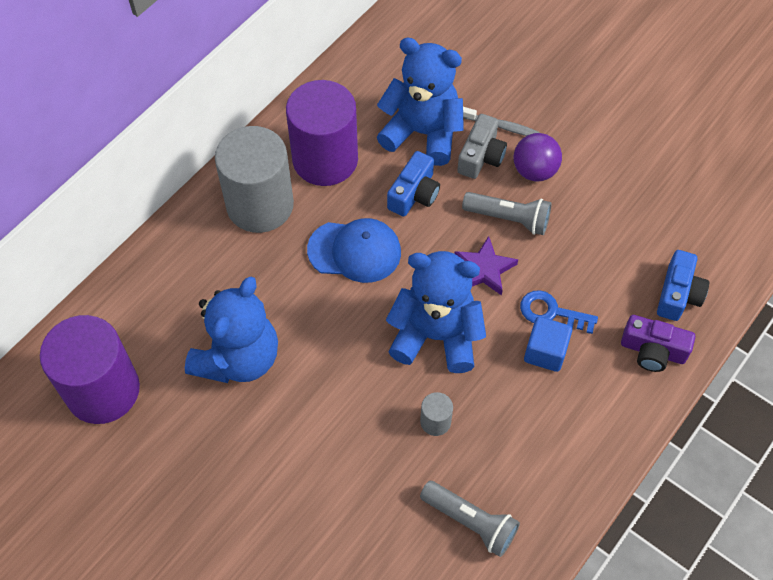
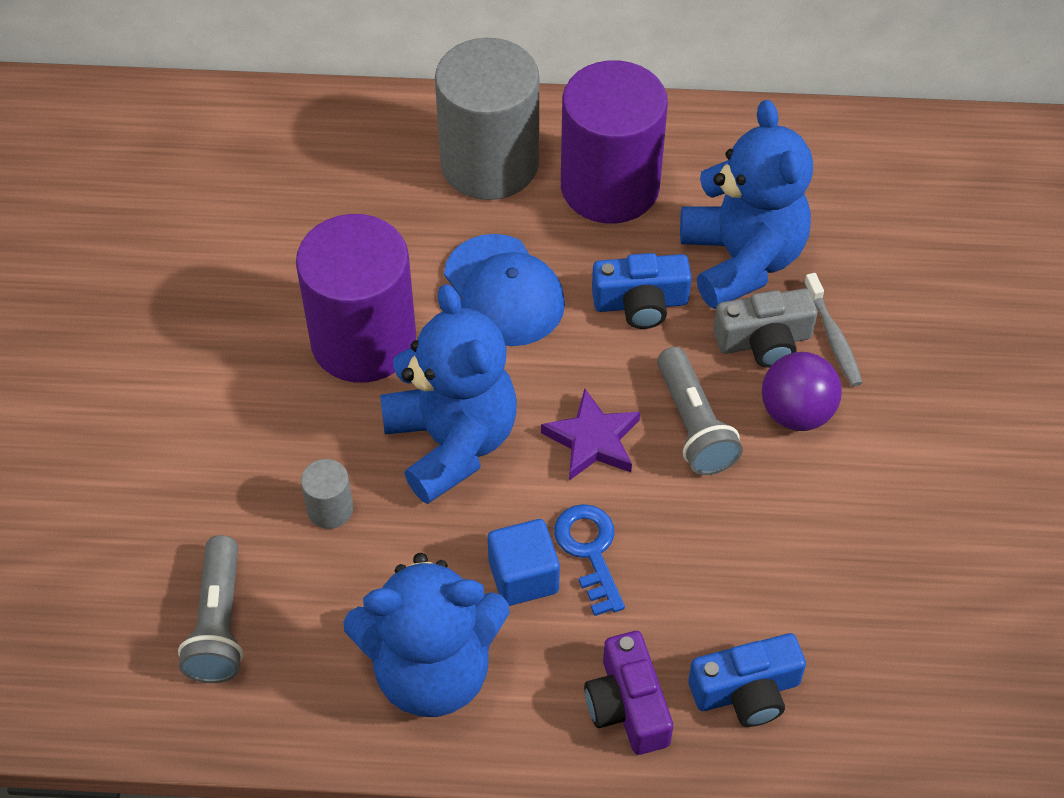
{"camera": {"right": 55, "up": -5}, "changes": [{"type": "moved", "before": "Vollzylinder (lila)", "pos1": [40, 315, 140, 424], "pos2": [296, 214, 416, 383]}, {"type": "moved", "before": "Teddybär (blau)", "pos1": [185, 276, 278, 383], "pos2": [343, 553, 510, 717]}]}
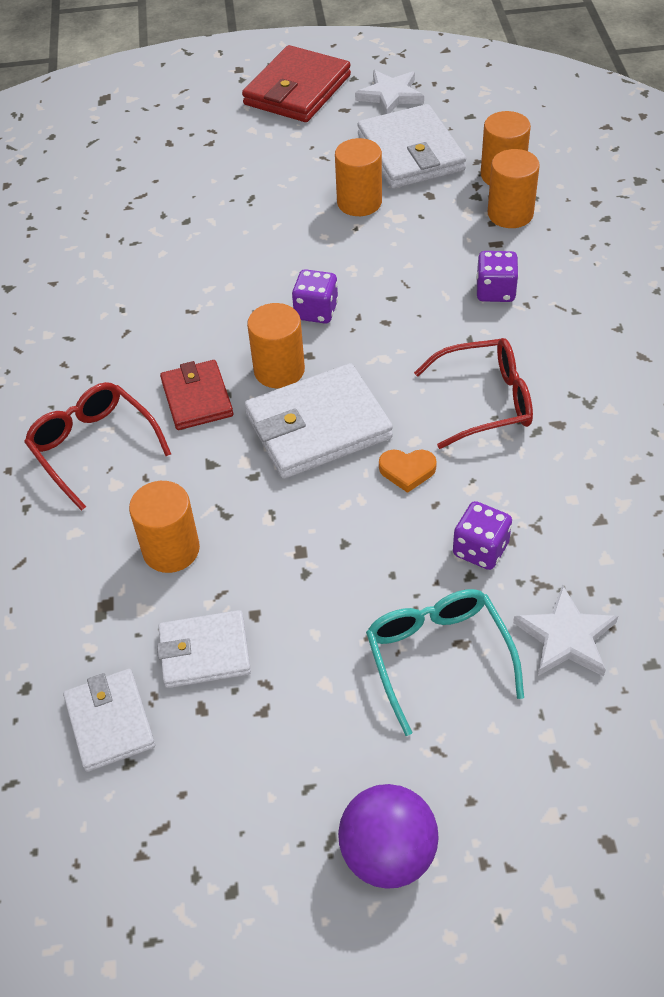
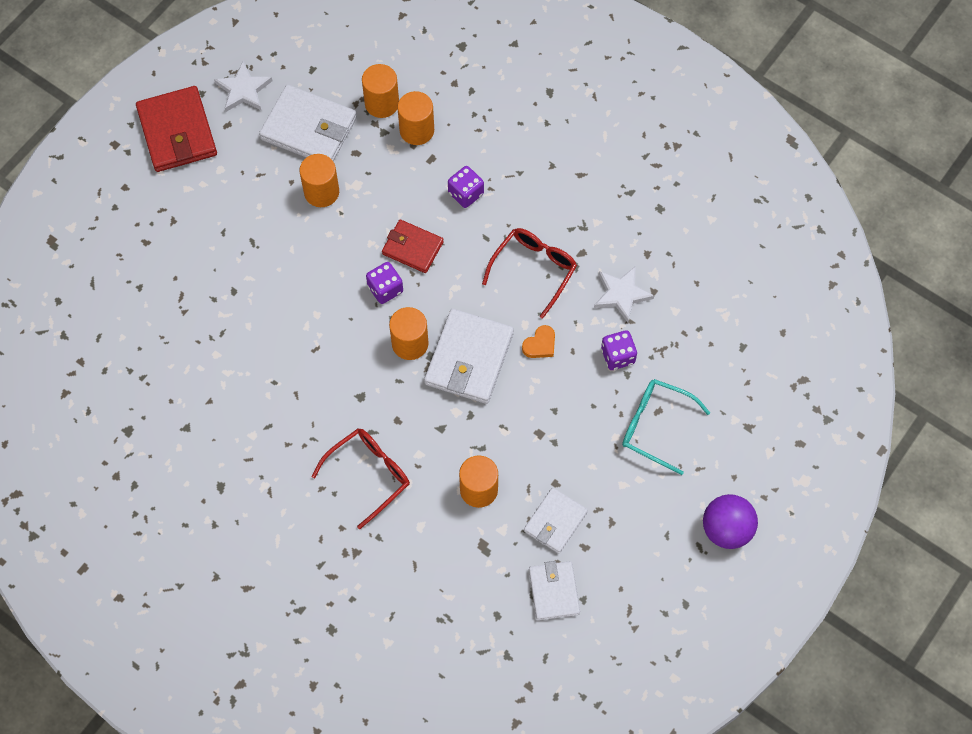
{"camera": {"right": -50, "up": 15}, "changes": [{"type": "moved", "before": "Geldbörse (rot)", "pos1": [160, 360, 233, 430], "pos2": [382, 220, 444, 273]}, {"type": "moved", "before": "Stern (weiß)", "pos1": [513, 585, 618, 676], "pos2": [594, 266, 654, 323]}, {"type": "turned", "before": "Brille (rot)", "pos1": [24, 382, 171, 511], "pos2": [312, 429, 410, 529], "turn": 135}, {"type": "turned", "before": "Geldbörse (weiß)", "pos1": [63, 669, 155, 772], "pos2": [529, 561, 580, 621], "turn": 60}]}
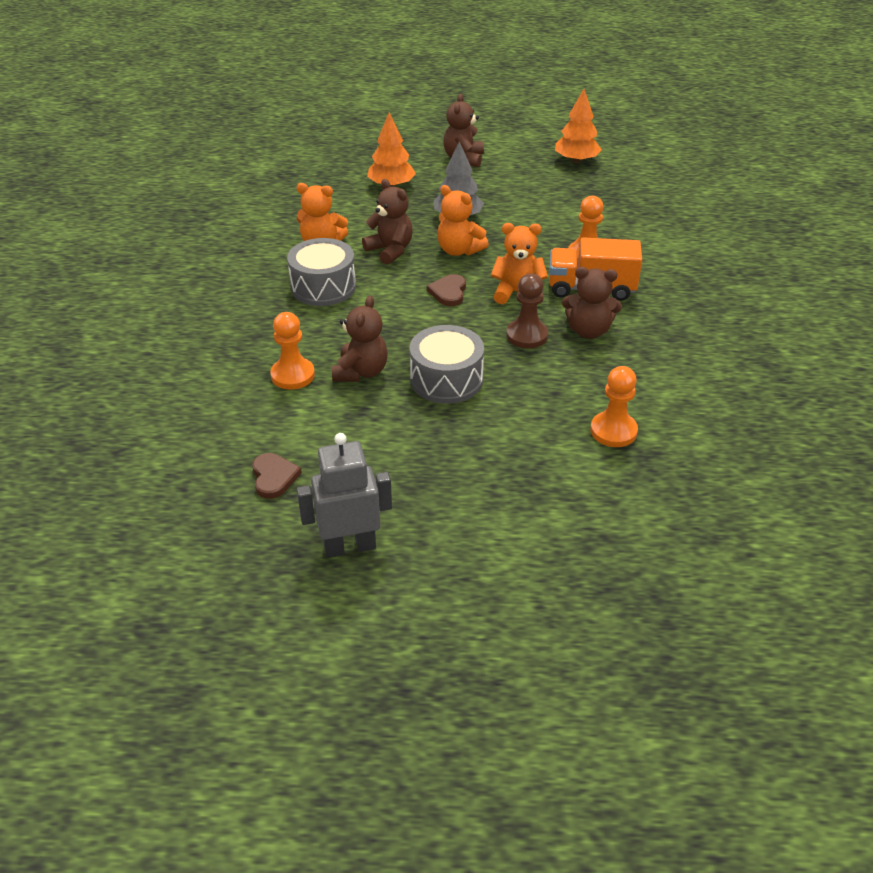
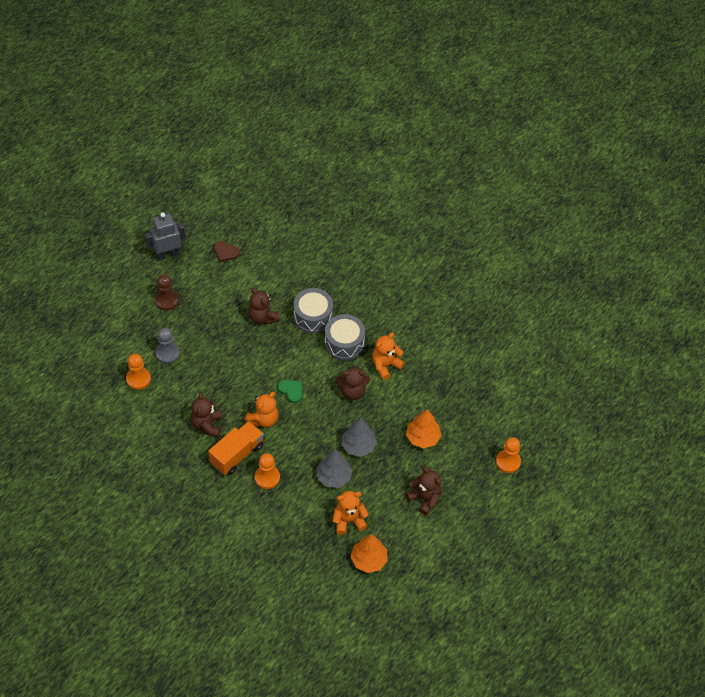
{"camera": {"right": 125, "up": 15}, "changes": [{"type": "added", "after": "Bauer (grau)", "pos2": [155, 328, 180, 364]}, {"type": "added", "after": "Baum (grau)", "pos2": [316, 450, 352, 488]}, {"type": "moved", "before": "Bauer (orange)", "pos1": [270, 312, 315, 390], "pos2": [496, 437, 521, 473]}, {"type": "moved", "before": "Trommel (grau)", "pos1": [410, 325, 484, 404], "pos2": [293, 288, 333, 333]}, {"type": "moved", "before": "Teddybär (orange)", "pos1": [437, 185, 489, 256], "pos2": [333, 491, 369, 535]}, {"type": "moved", "before": "Bauer (braun)", "pos1": [506, 273, 548, 348], "pos2": [155, 275, 179, 310]}, {"type": "recoloured", "before": "Herz (braun)", "after": "Herz (grün)", "pos1": [427, 274, 466, 306], "pos2": [278, 380, 302, 403]}, {"type": "turned", "before": "Roboter (grau)", "pos1": [297, 433, 392, 558], "pos2": [145, 213, 185, 260], "turn": -135}, {"type": "turned", "before": "Teddybär (braun)", "pos1": [562, 267, 622, 339], "pos2": [191, 392, 222, 437], "turn": -45}]}
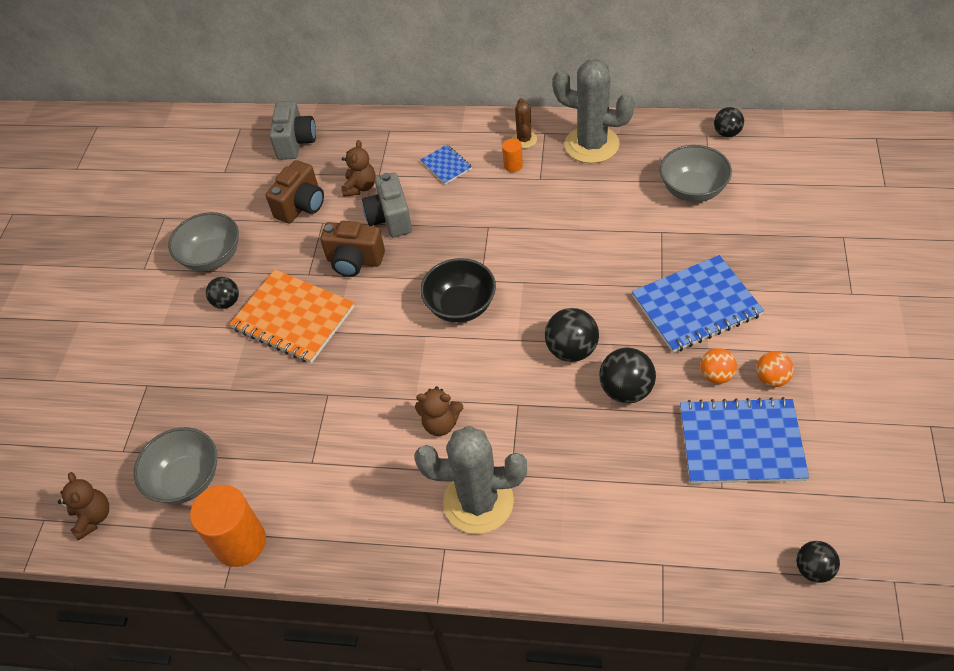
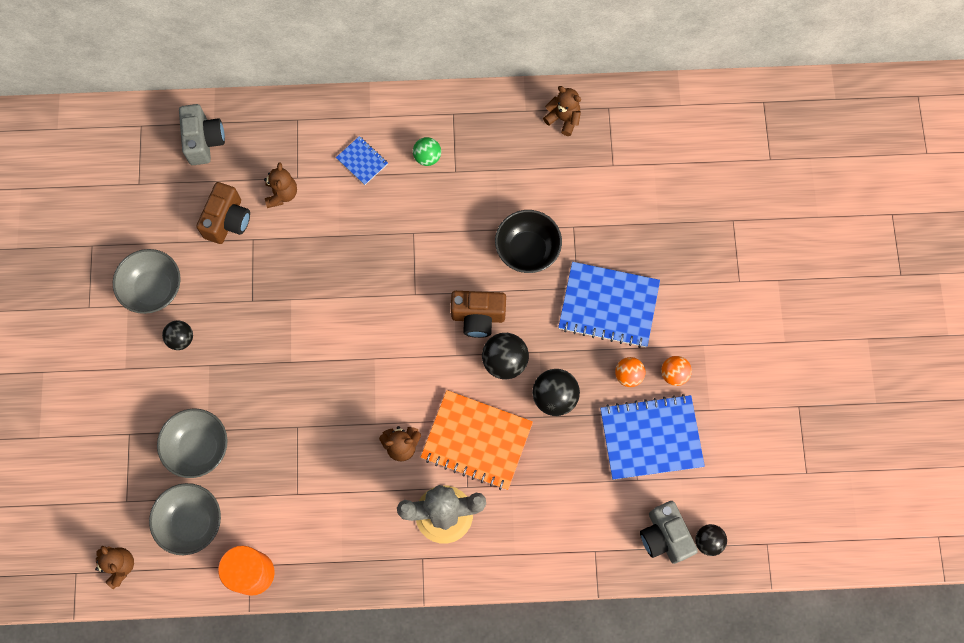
{"camera": {"right": -15, "up": 20}, "changes": [{"type": "removed", "before": "Kaktus (braun)", "pos1": [512, 98, 537, 149]}, {"type": "removed", "before": "Kaktus (grau)", "pos1": [552, 59, 635, 163]}, {"type": "removed", "before": "Ball (schwarz)", "pos1": [714, 107, 744, 137]}, {"type": "added", "after": "Teddybär (braun)", "pos2": [543, 86, 581, 136]}, {"type": "moved", "before": "Notizbuch (orange)", "pos1": [229, 269, 355, 363], "pos2": [421, 390, 533, 490]}, {"type": "moved", "before": "Kamera (braun)", "pos1": [320, 221, 385, 277], "pos2": [451, 291, 506, 338]}, {"type": "moved", "before": "Kamera (grau)", "pos1": [362, 172, 412, 237], "pos2": [640, 501, 698, 564]}, {"type": "moved", "before": "Schüssel (schwarz)", "pos1": [420, 258, 496, 323], "pos2": [495, 210, 562, 273]}, {"type": "moved", "before": "Schüssel (grau)", "pos1": [660, 145, 732, 202], "pos2": [157, 409, 228, 478]}, {"type": "replaced", "before": "Vollzylinder (orange)", "after": "Ball (grün)", "pos1": [502, 139, 523, 172], "pos2": [413, 137, 441, 166]}, {"type": "turned", "before": "Notizbuch (blau)", "pos1": [632, 255, 764, 353], "pos2": [558, 262, 660, 348], "turn": 45}]}
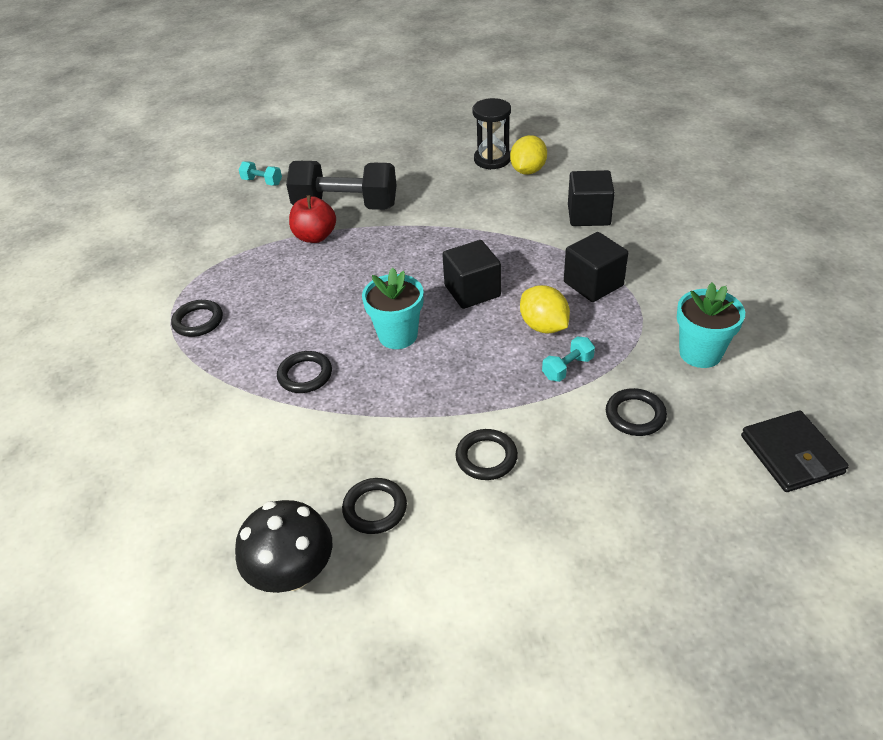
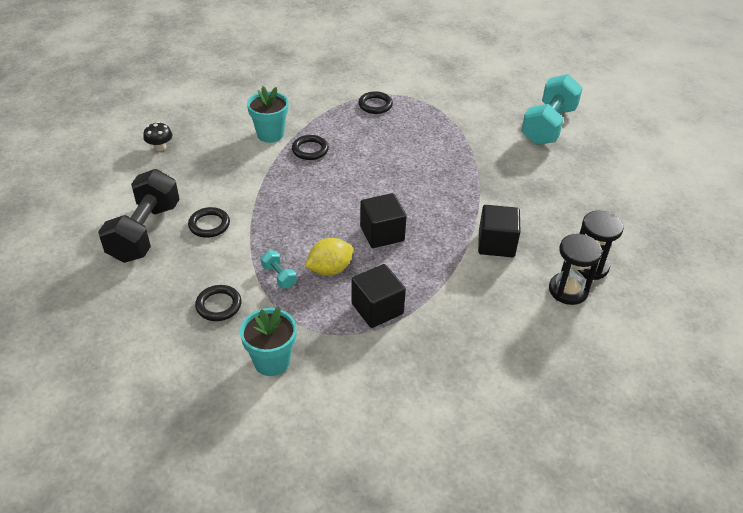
{"camera": {"right": 90, "up": 0}, "changes": [{"type": "removed", "before": "Apfel (rot)", "pos1": [289, 195, 336, 243]}, {"type": "removed", "before": "Ring (schwarz)", "pos1": [342, 478, 407, 534]}, {"type": "removed", "before": "Geldbörse (schwarz)", "pos1": [741, 410, 849, 492]}, {"type": "moved", "before": "Hantel (schwarz)", "pos1": [286, 161, 397, 210], "pos2": [98, 169, 180, 263]}, {"type": "moved", "before": "Blumentopf (türkis)", "pos1": [362, 268, 424, 349], "pos2": [247, 87, 289, 143]}, {"type": "moved", "before": "Kubus (schwarz)", "pos1": [568, 170, 615, 226], "pos2": [478, 205, 520, 257]}, {"type": "replaced", "before": "Zitrone (gelb)", "after": "Sanduhr (schwarz)", "pos1": [510, 135, 547, 175], "pos2": [549, 234, 602, 305]}, {"type": "resized", "before": "Pilz (schwarz)", "pos1": [235, 500, 332, 593], "pos2": [143, 122, 172, 151], "scale": 0.56}, {"type": "resized", "before": "Hantel (türkis)", "pos1": [239, 161, 282, 185], "pos2": [521, 74, 583, 145], "scale": 2.38}]}
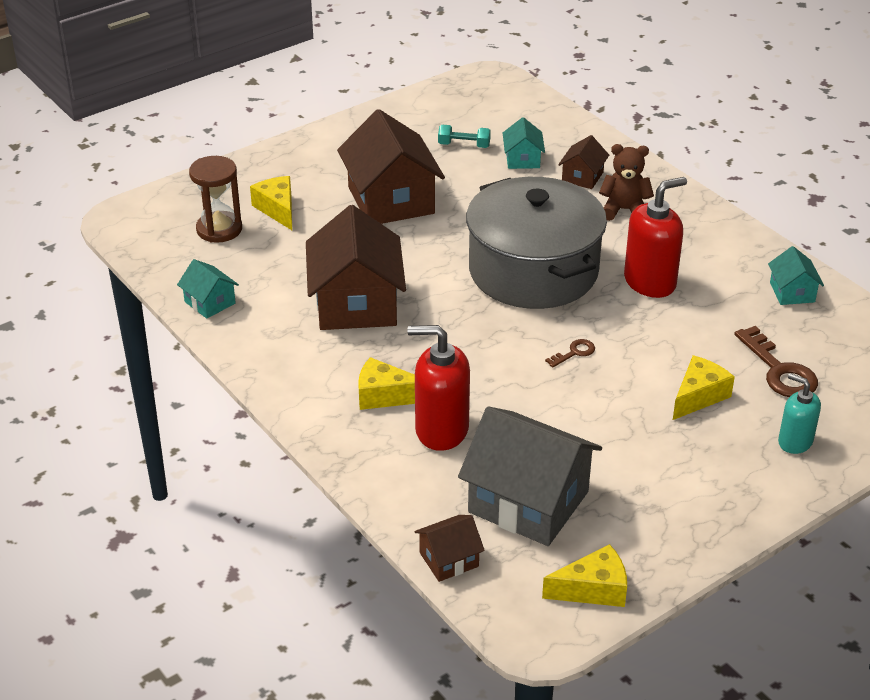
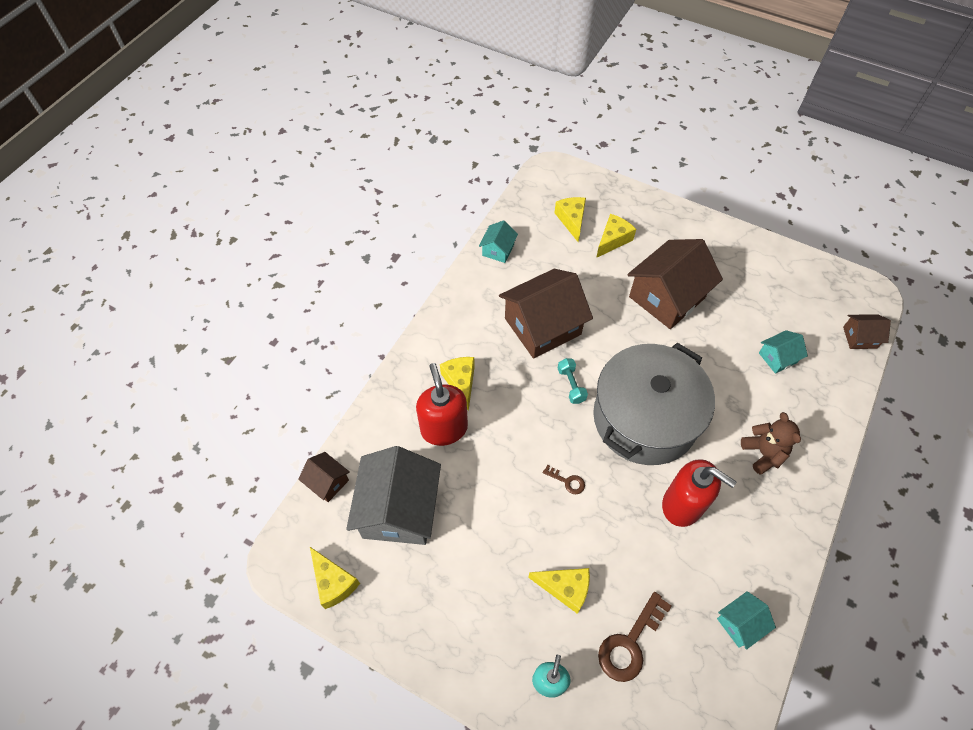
{"camera": {"right": 65, "up": 20}, "changes": [{"type": "moved", "before": "Hantel (türkis)", "pos1": [438, 125, 491, 148], "pos2": [558, 358, 588, 404]}, {"type": "moved", "before": "Haus (braun)", "pos1": [558, 135, 609, 189], "pos2": [843, 314, 891, 349]}, {"type": "replaced", "before": "Sanduhr (braun)", "after": "Käse (gelb)", "pos1": [189, 156, 242, 243], "pos2": [555, 197, 586, 242]}]}
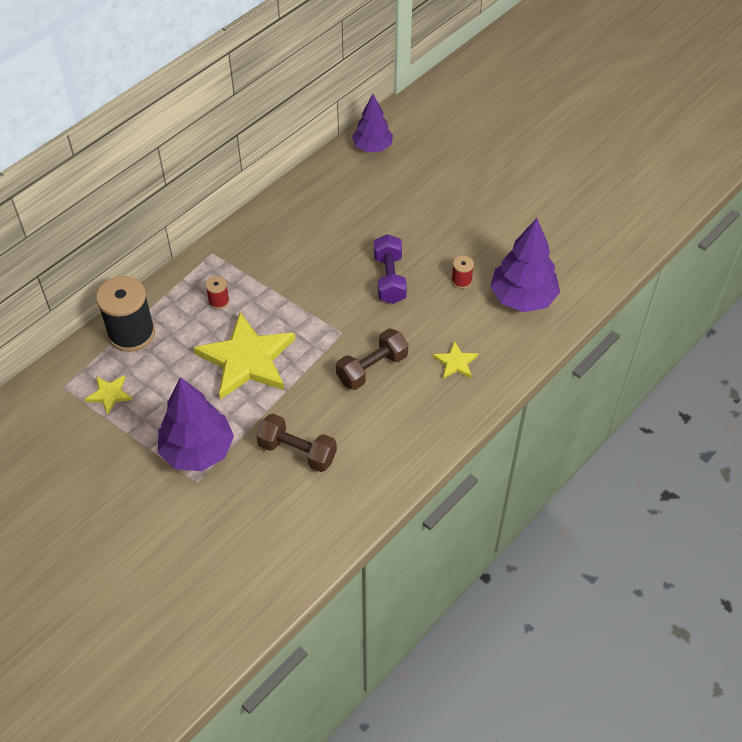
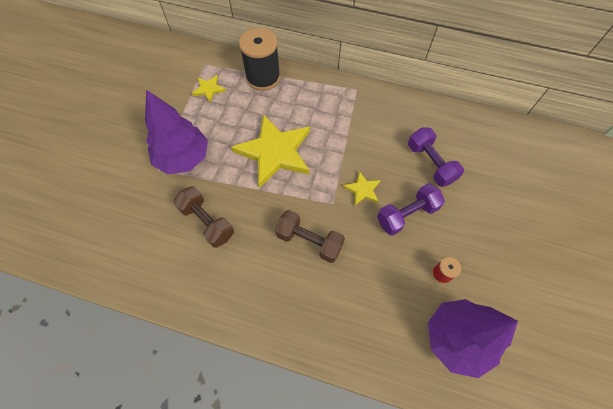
{"camera": {"right": 65, "up": 10}, "changes": [{"type": "removed", "before": "Garnrolle (rot)", "pos1": [206, 276, 230, 309]}, {"type": "removed", "before": "Baum (lila)", "pos1": [352, 94, 393, 152]}, {"type": "added", "after": "Hantel (lila)", "pos2": [408, 127, 464, 187]}, {"type": "moved", "before": "Stern (gelb)", "pos1": [433, 341, 478, 379], "pos2": [343, 171, 381, 205]}, {"type": "turned", "before": "Hantel (braun)", "pos1": [256, 414, 337, 472], "pos2": [173, 186, 234, 248], "turn": -45}]}
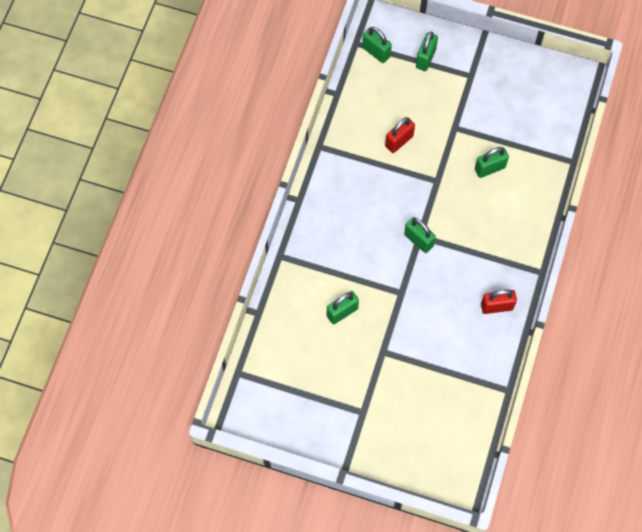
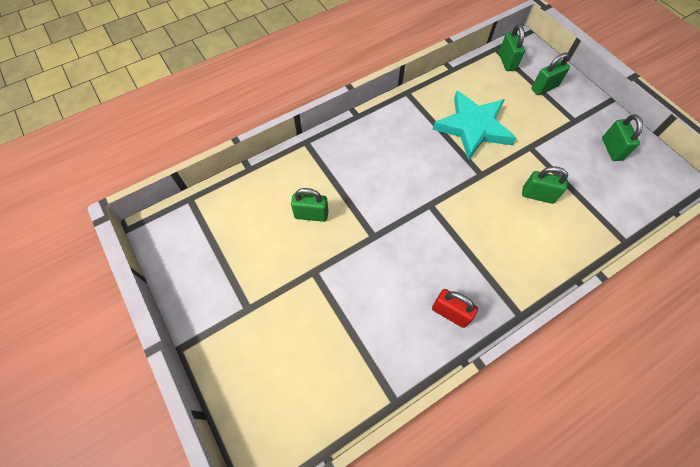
{"camera": {"right": 40, "up": -5}, "changes": [{"type": "moved", "before": "Vorhängeschloss (grün)", "pos1": [404, 217, 436, 253], "pos2": [602, 114, 643, 161]}, {"type": "replaced", "before": "Vorhängeschloss (rot)", "after": "Stern (türkis)", "pos1": [385, 117, 415, 153], "pos2": [433, 90, 516, 160]}]}
